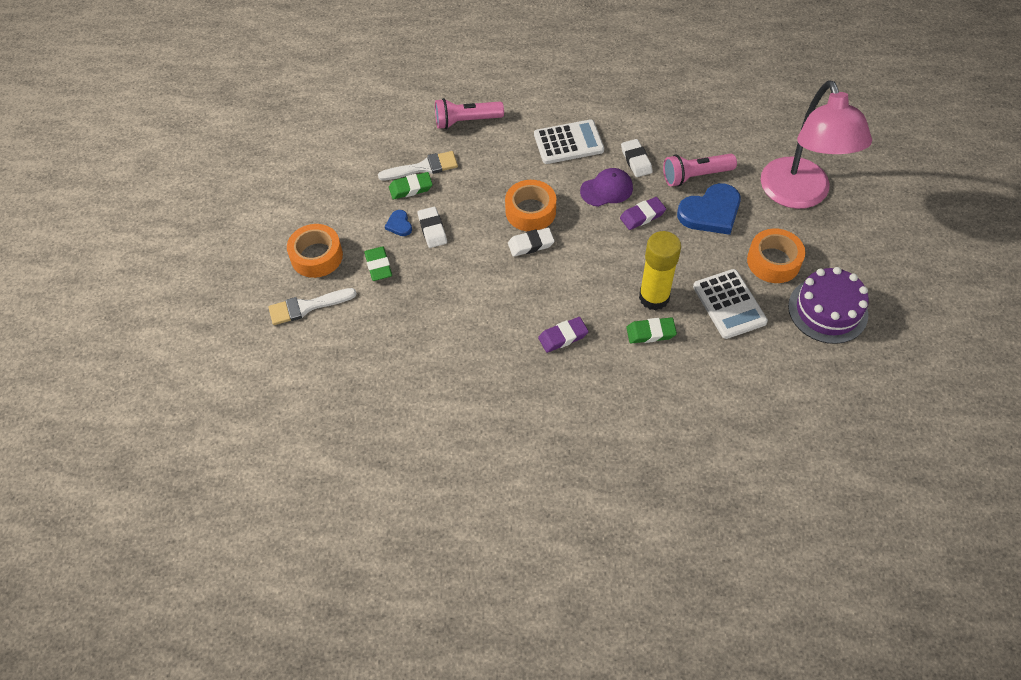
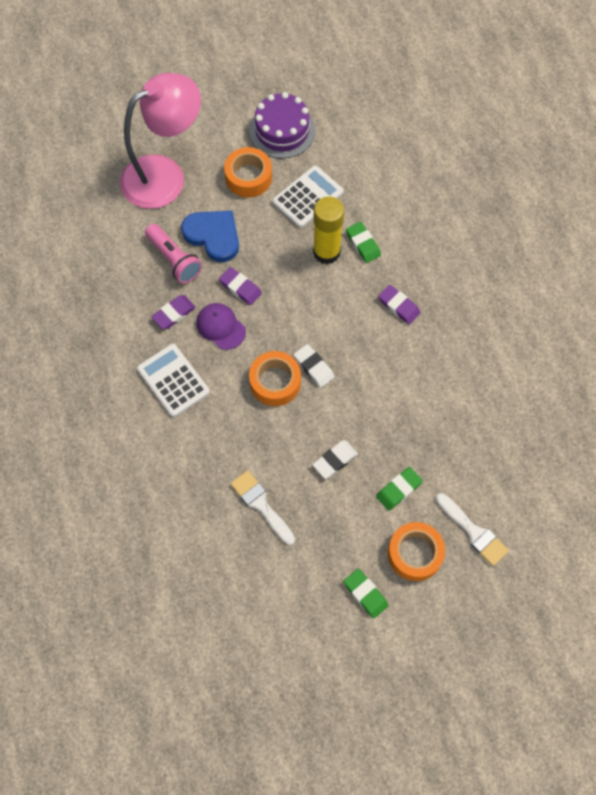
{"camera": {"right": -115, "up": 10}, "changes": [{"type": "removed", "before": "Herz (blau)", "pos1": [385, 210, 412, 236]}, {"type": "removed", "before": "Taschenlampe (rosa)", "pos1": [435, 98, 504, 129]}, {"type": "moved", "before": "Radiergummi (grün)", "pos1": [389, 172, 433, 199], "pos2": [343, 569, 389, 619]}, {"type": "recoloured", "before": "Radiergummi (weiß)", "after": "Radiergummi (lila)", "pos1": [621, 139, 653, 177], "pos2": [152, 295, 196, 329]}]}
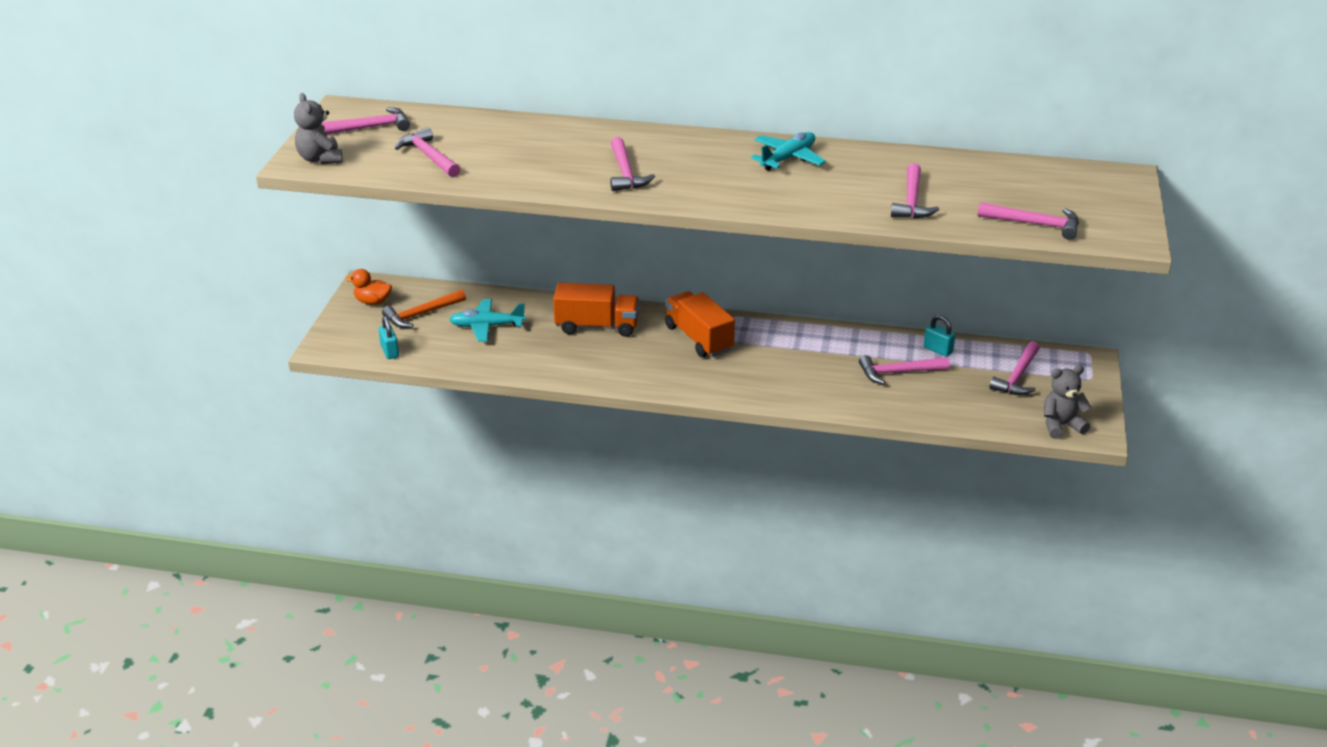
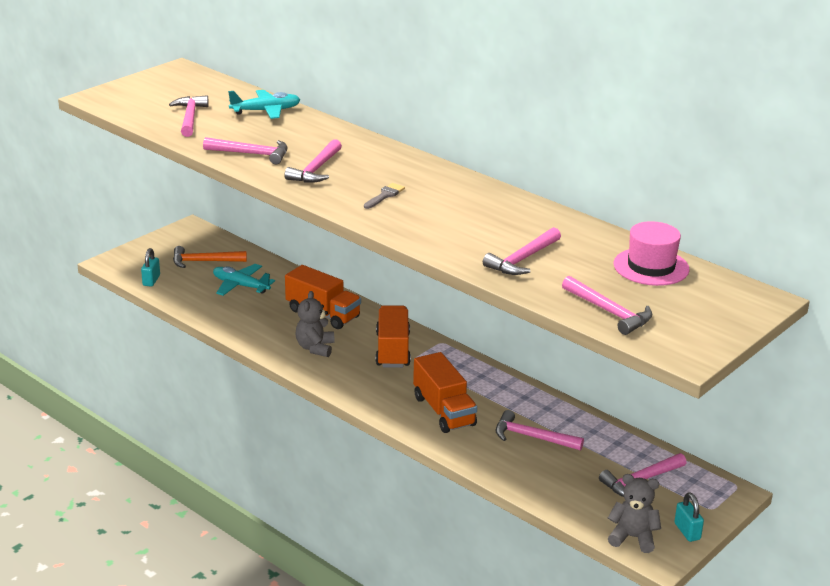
{"camera": {"right": 30, "up": -5}, "changes": [{"type": "removed", "before": "Ente (orange)", "pos1": [345, 269, 392, 305]}, {"type": "added", "after": "Pinsel (grau)", "pos2": [364, 183, 405, 209]}, {"type": "added", "after": "Lastwagen (orange)", "pos2": [413, 352, 477, 433]}, {"type": "added", "after": "Hut (rosa)", "pos2": [614, 221, 690, 286]}, {"type": "moved", "before": "Teddybär (grau)", "pos1": [294, 93, 343, 164], "pos2": [295, 291, 335, 357]}, {"type": "moved", "before": "Hammer (rosa)", "pos1": [322, 107, 410, 135], "pos2": [203, 137, 288, 164]}, {"type": "moved", "before": "Flugzeug (türkis)", "pos1": [751, 132, 826, 171], "pos2": [228, 90, 300, 119]}, {"type": "moved", "before": "Vorhängeschloss (türkis)", "pos1": [924, 315, 955, 357], "pos2": [674, 493, 704, 542]}]}
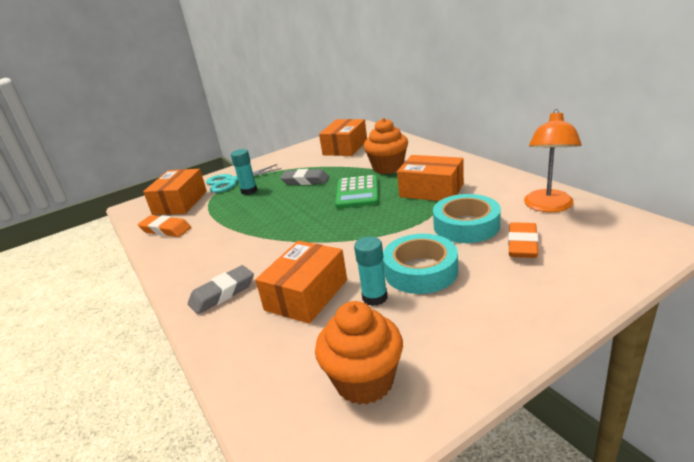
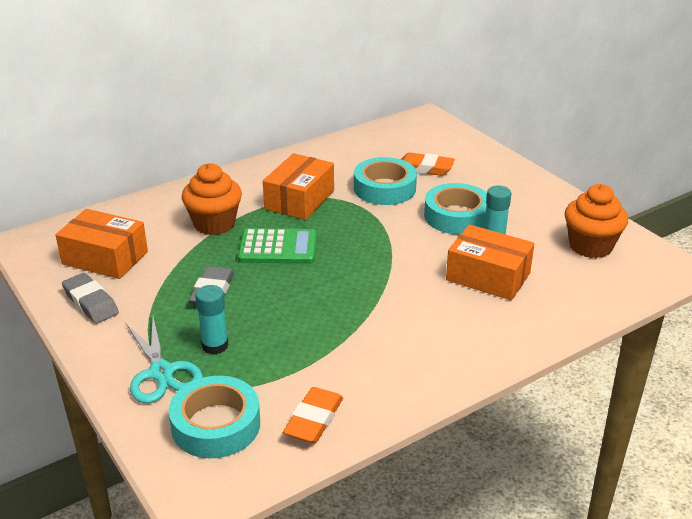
{"camera": {"right": -95, "up": 5}, "changes": [{"type": "removed", "before": "Lampe (orange)", "pos1": [524, 109, 582, 212]}, {"type": "moved", "before": "Radiergummi (grau)", "pos1": [188, 265, 254, 314], "pos2": [62, 273, 119, 324]}, {"type": "replaced", "before": "Schachtel (orange)", "after": "Klebeband (türkis)", "pos1": [143, 169, 207, 215], "pos2": [169, 376, 260, 458]}]}
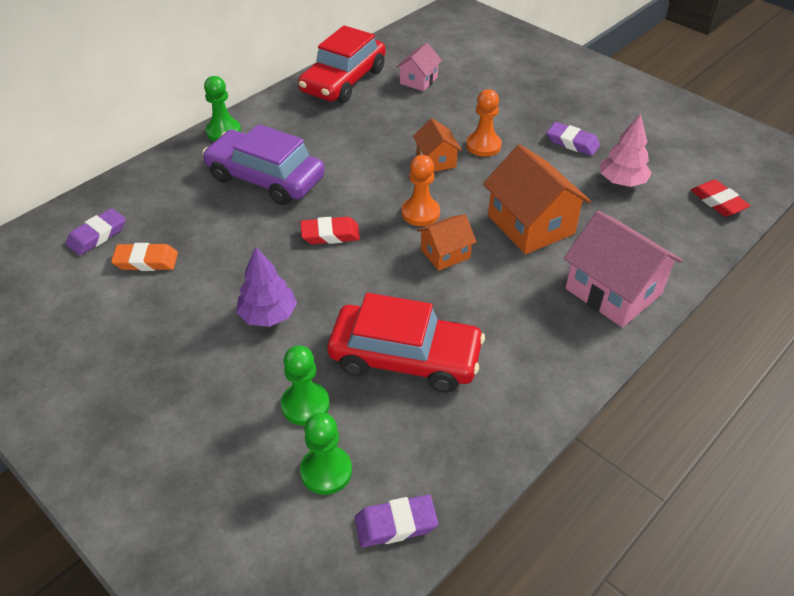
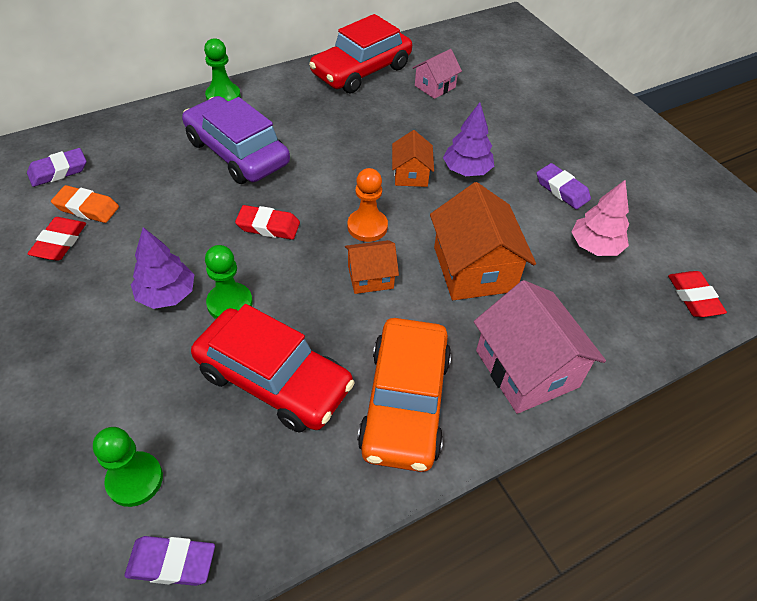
{"camera": {"right": 15, "up": 5}, "changes": [{"type": "added", "after": "Radiergummi (rot)", "pos2": [28, 217, 86, 261]}, {"type": "added", "after": "Auto (orange)", "pos2": [357, 318, 451, 472]}, {"type": "moved", "before": "Bauer (grün)", "pos1": [281, 345, 330, 426], "pos2": [205, 245, 253, 319]}, {"type": "replaced", "before": "Bauer (orange)", "after": "Baum (lila)", "pos1": [466, 89, 502, 157], "pos2": [443, 102, 494, 176]}]}
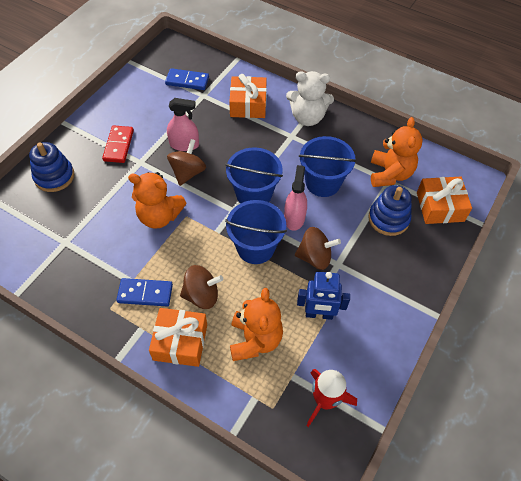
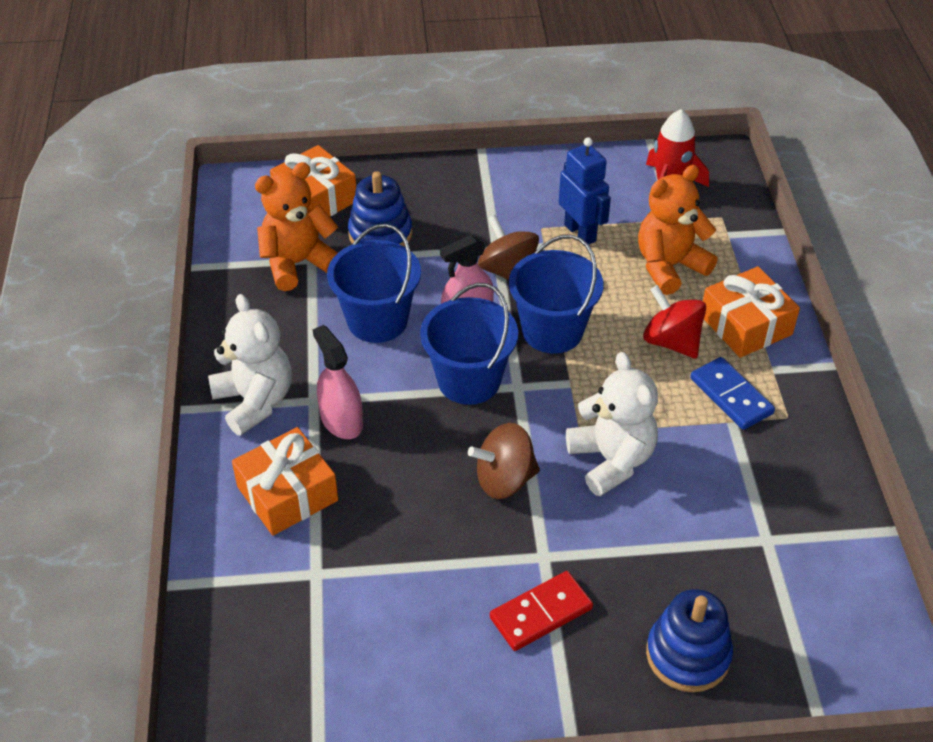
{"camera": {"right": -125, "up": -10}, "changes": [{"type": "removed", "before": "Dominostein (blau)", "pos1": [165, 68, 209, 90]}, {"type": "moved", "before": "Sprühflasche (rosa)", "pos1": [167, 98, 199, 151], "pos2": [313, 325, 363, 439]}, {"type": "recoloured", "before": "Teddybär (orange)", "after": "Teddybär (weiß)", "pos1": [128, 172, 186, 229], "pos2": [566, 352, 658, 496]}, {"type": "recoloured", "before": "Kreisel (braun)", "after": "Kreisel (rot)", "pos1": [180, 265, 223, 309], "pos2": [643, 285, 706, 359]}]}
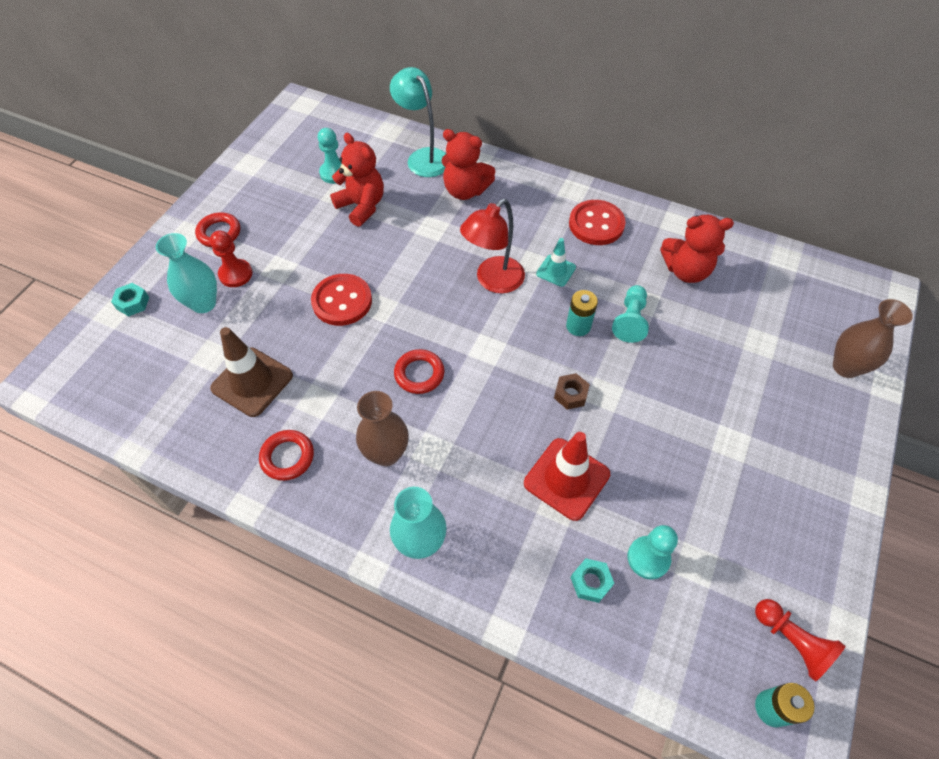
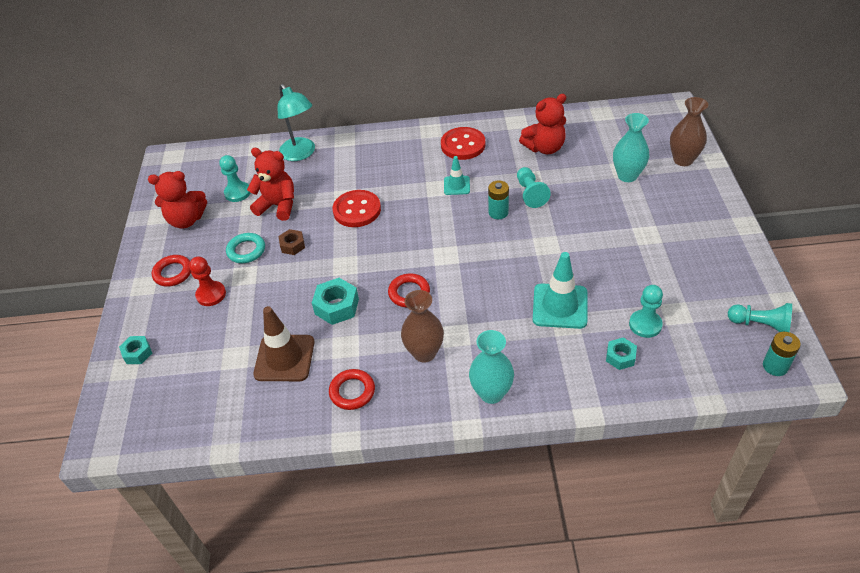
{"camera": {"right": -25, "up": -10}, "changes": [{"type": "removed", "before": "Lampe (rot)", "pos1": [460, 199, 525, 293]}, {"type": "added", "after": "Ring (türkis)", "pos2": [226, 233, 265, 263]}, {"type": "added", "after": "Sechskantmutter (türkis)", "pos2": [312, 278, 359, 325]}, {"type": "moved", "before": "Vase (türkis)", "pos1": [156, 233, 217, 313], "pos2": [613, 113, 649, 182]}, {"type": "moved", "before": "Knopf (rot)", "pos1": [311, 274, 372, 326], "pos2": [332, 190, 381, 227]}, {"type": "moved", "before": "Teddybär (rot)", "pos1": [441, 129, 496, 200], "pos2": [148, 171, 207, 229]}, {"type": "moved", "before": "Sechskantmutter (braun)", "pos1": [554, 373, 590, 410], "pos2": [278, 229, 305, 255]}, {"type": "recoloured", "before": "Leitkegel (rot)", "after": "Leitkegel (türkis)", "pos1": [524, 432, 610, 521], "pos2": [533, 252, 587, 329]}, {"type": "recoloured", "before": "Bauer (rot)", "after": "Bauer (türkis)", "pos1": [755, 599, 846, 682], "pos2": [728, 303, 792, 332]}, {"type": "turned", "before": "Lampe (türkis)", "pos1": [390, 67, 446, 177], "pos2": [278, 84, 315, 161], "turn": -150}]}
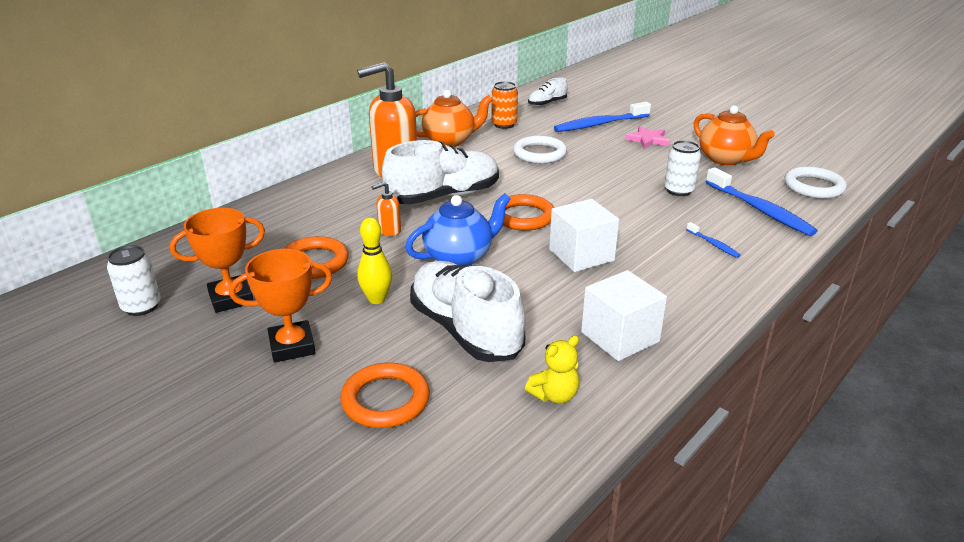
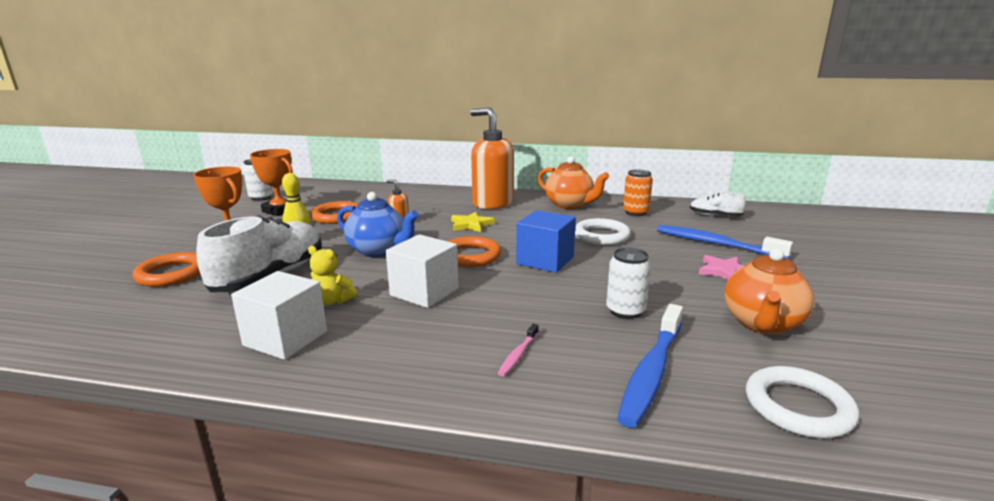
{"camera": {"right": 60, "up": -10}, "changes": [{"type": "added", "after": "Kubus (blau)", "pos2": [516, 210, 576, 273]}, {"type": "moved", "before": "Teddybär (gelb)", "pos1": [525, 335, 579, 404], "pos2": [308, 246, 357, 305]}, {"type": "replaced", "before": "Schuh (weiß)", "after": "Stern (gelb)", "pos1": [382, 140, 499, 204], "pos2": [451, 212, 495, 232]}, {"type": "recoloured", "before": "Zahnbürste (blau)", "after": "Zahnbürste (rosa)", "pos1": [686, 222, 741, 258], "pos2": [498, 324, 539, 376]}]}
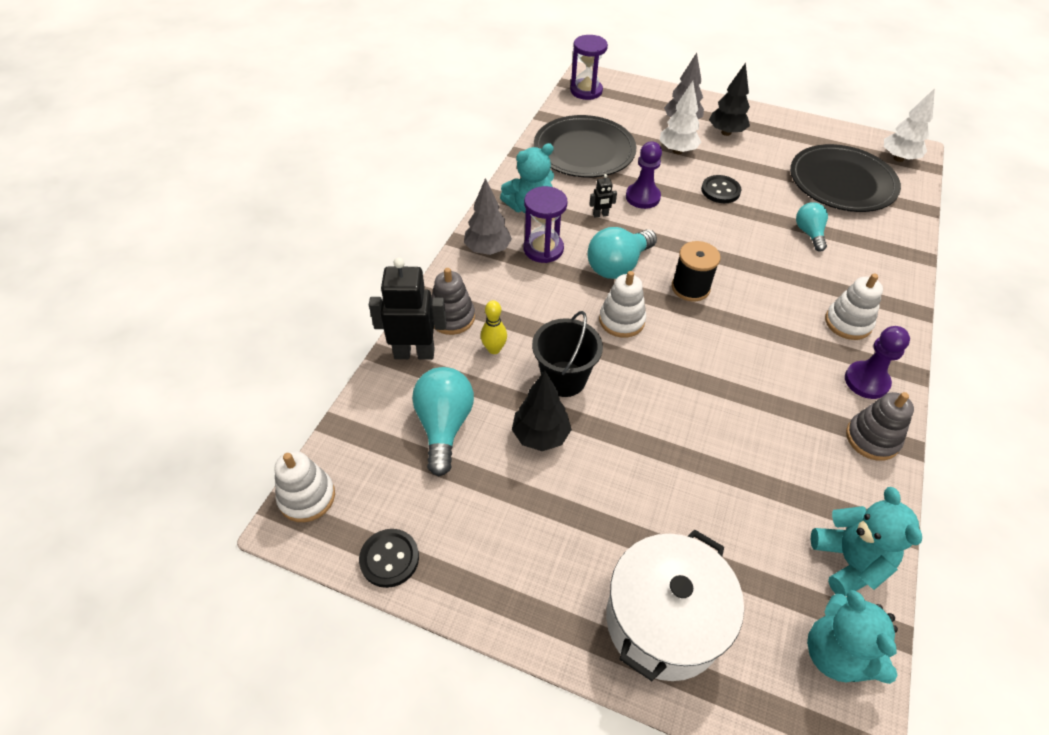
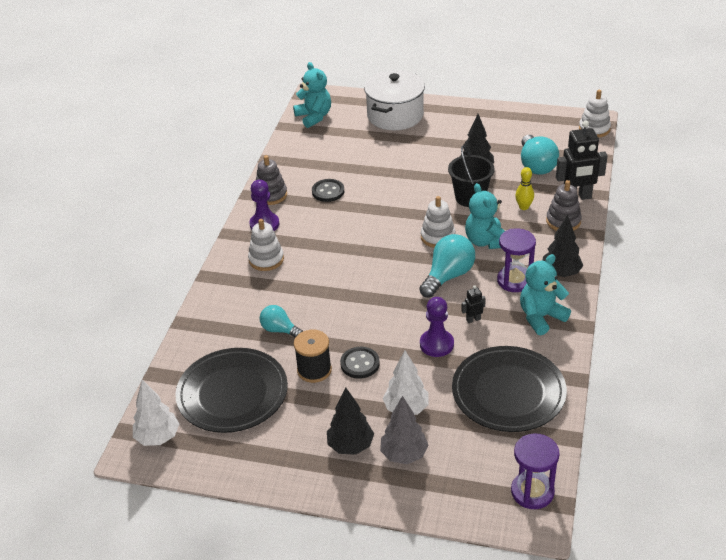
{"camera": {"right": 175, "up": -10}, "changes": [{"type": "moved", "before": "Knopf (schwarz)", "pos1": [359, 529, 419, 588], "pos2": [312, 179, 344, 202]}, {"type": "moved", "before": "Garnrolle (schwarz)", "pos1": [672, 241, 720, 302], "pos2": [294, 330, 332, 383]}, {"type": "moved", "before": "Teddybär (türkis)", "pos1": [811, 487, 922, 596], "pos2": [465, 183, 505, 249]}, {"type": "recoloured", "before": "Baum (grau)", "after": "Baum (schwarz)", "pos1": [464, 178, 512, 255], "pos2": [543, 215, 583, 277]}, {"type": "turned", "before": "Glühbirne (türkis)", "pos1": [796, 202, 828, 252], "pos2": [260, 305, 303, 338], "turn": 135}]}
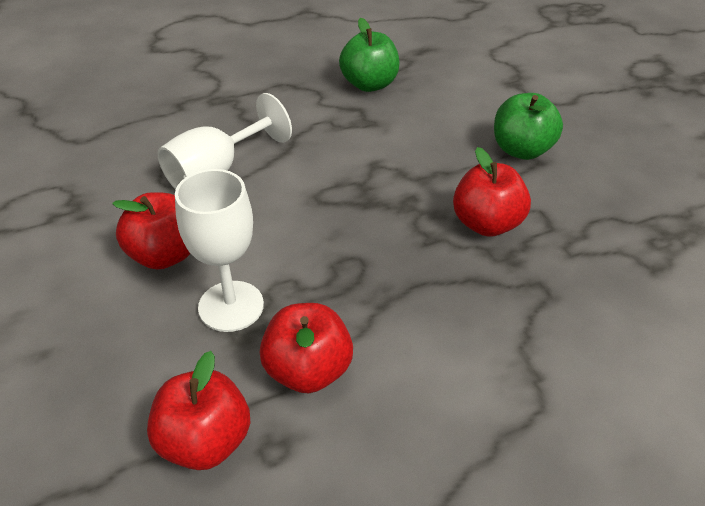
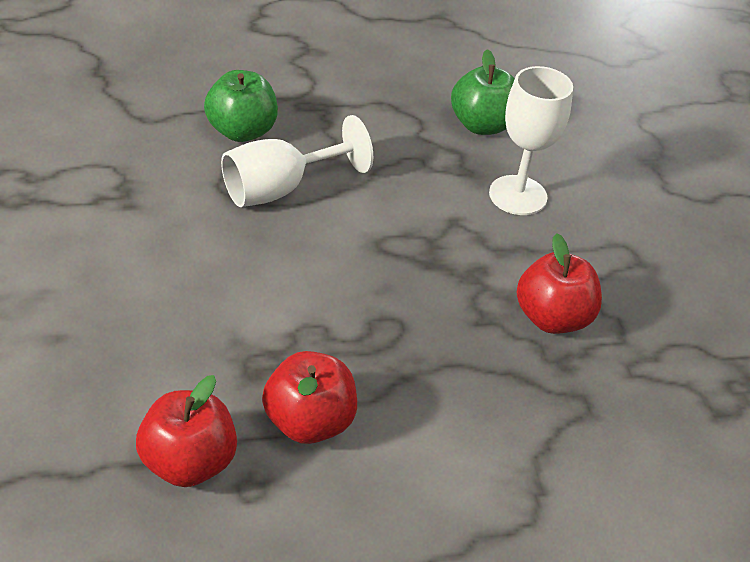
{"camera": {"right": 10, "up": 0}, "changes": [{"type": "removed", "before": "Apfel (rot)", "pos1": [112, 192, 191, 270]}, {"type": "moved", "before": "Kelch (weiß)", "pos1": [175, 169, 264, 332], "pos2": [489, 66, 573, 215]}, {"type": "moved", "before": "Apfel (grün)", "pos1": [494, 93, 563, 160], "pos2": [204, 70, 278, 142]}]}
